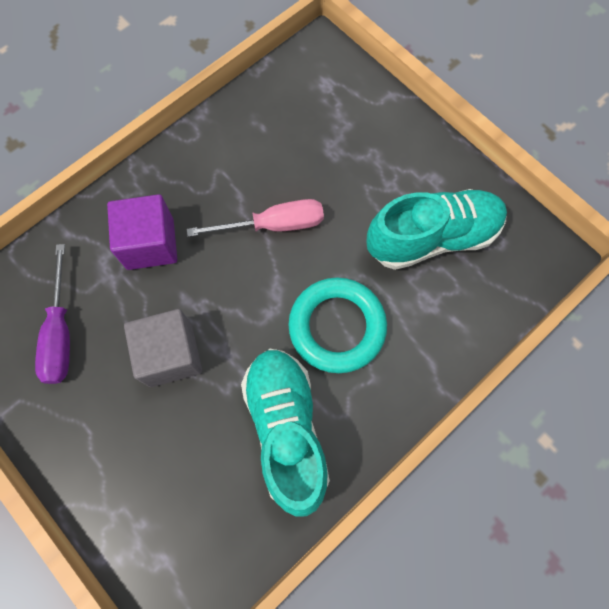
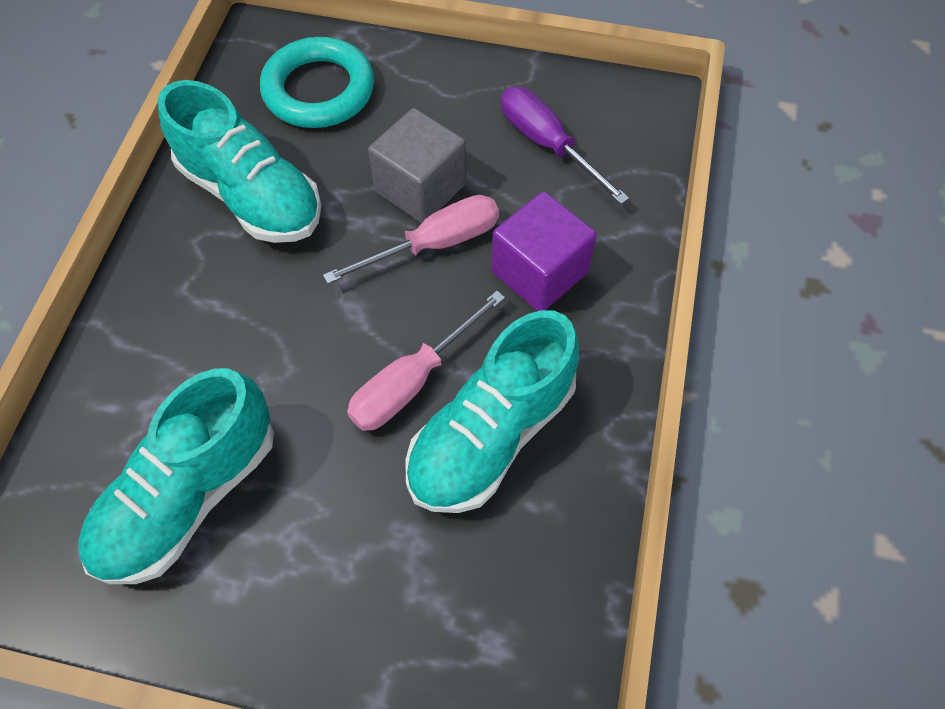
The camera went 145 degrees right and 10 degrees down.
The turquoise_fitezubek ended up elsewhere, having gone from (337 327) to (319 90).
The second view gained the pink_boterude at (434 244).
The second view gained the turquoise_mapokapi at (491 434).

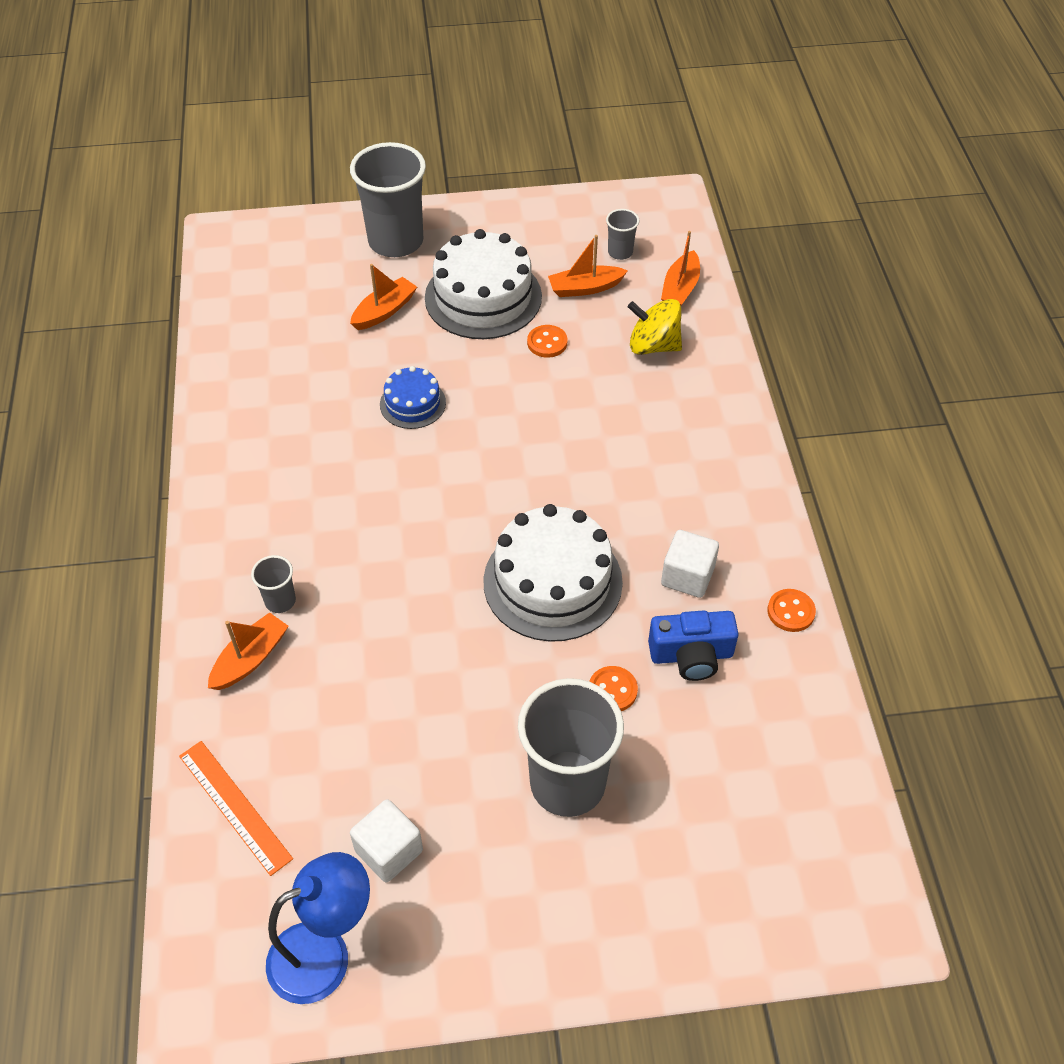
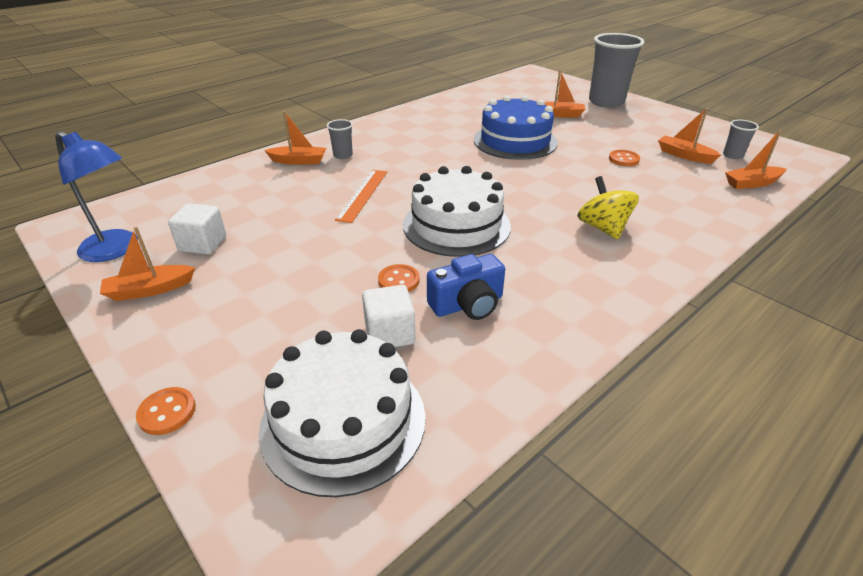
The camera went 55 degrees right and 15 degrees down.
The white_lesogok ended up elsewhere, having gone from (483 297) to (343 421).
The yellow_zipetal ended up elsewhere, having gone from (653 345) to (603 228).
The size of the blue_lesogok at (412 403) changed by a factor of 1.90.
The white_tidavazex ended up elsewhere, having gone from (687 576) to (389 333).
The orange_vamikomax ended up elsewhere, having gone from (791 611) to (167 412).
The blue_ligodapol at (691 655) ended up facing another way, 75 degrees counterclockwise from before.
The second view lost the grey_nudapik at (567 783).
The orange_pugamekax ended up elsewhere, having gone from (235 806) to (363 195).
The second view gained the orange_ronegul at (149 290).

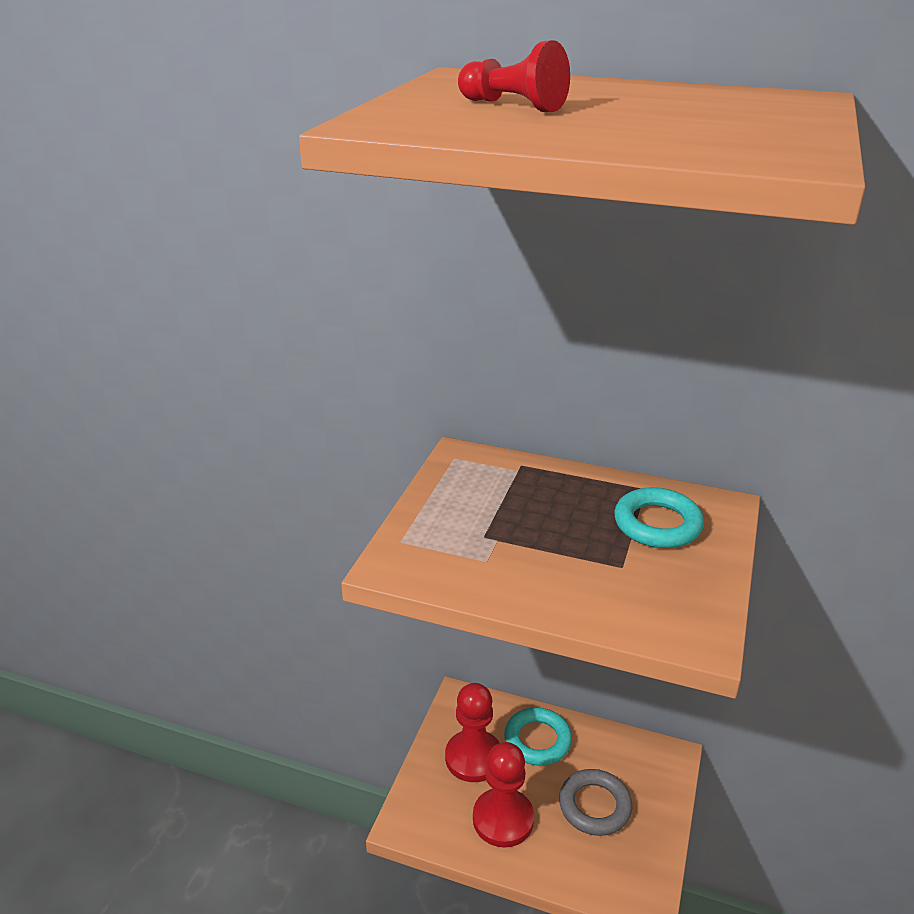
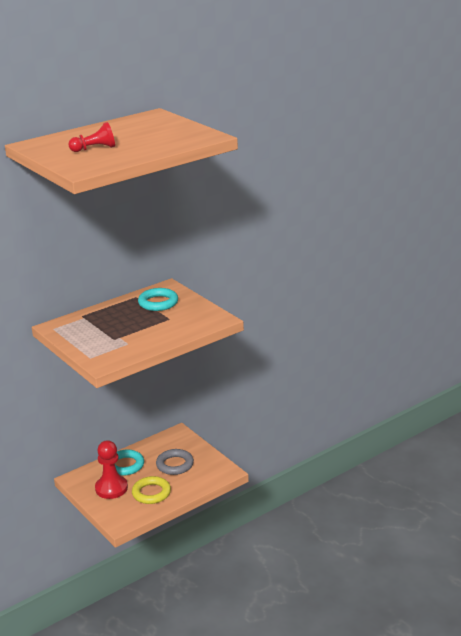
The camera went 55 degrees left and 5 degrees down.
Where the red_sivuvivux stood at (503 819), the yellow_fitezubek came to stand at (151 493).

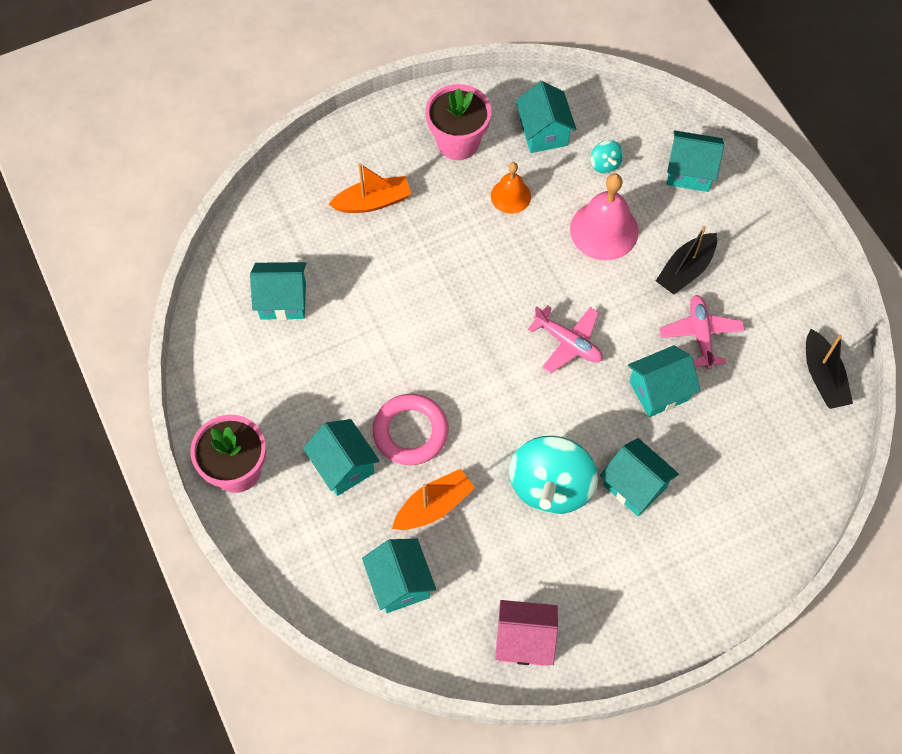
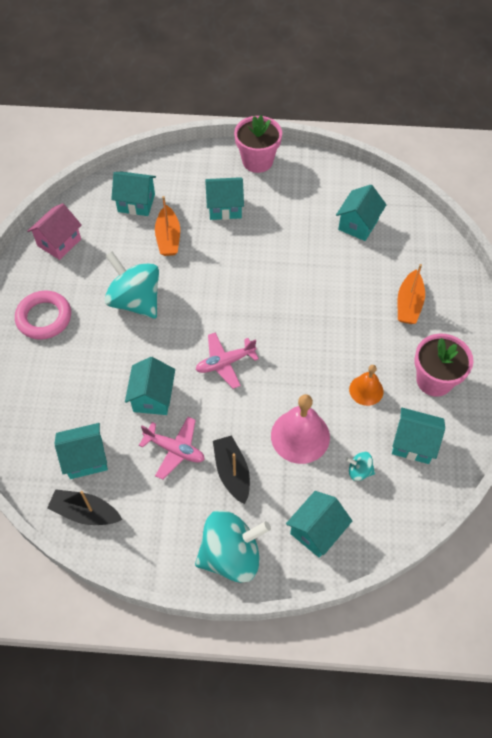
The camera went 120 degrees right and 5 degrees down.
The pink_fitezubek ended up elsewhere, having gone from (410 432) to (44 318).
The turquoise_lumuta ended up elsewhere, having gone from (635 486) to (86 458).
The second view gained the turquoise_zipetal at (231 555).

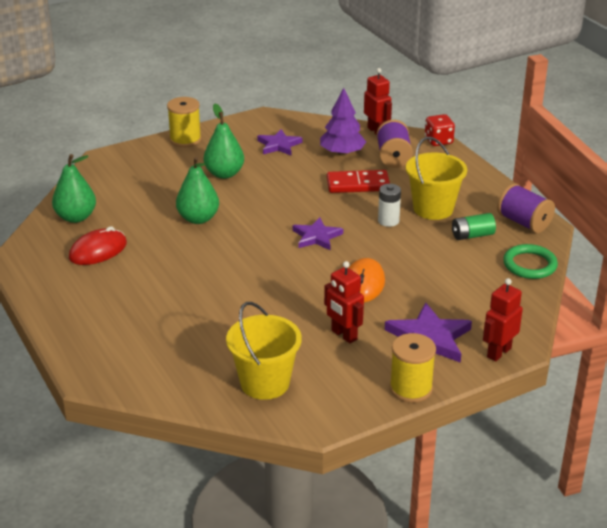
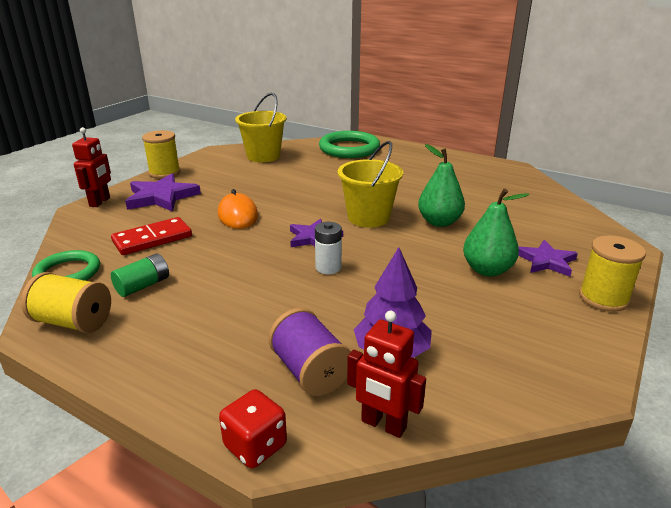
The camera went 150 degrees right and 5 degrees down.
The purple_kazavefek ended up elsewhere, having gone from (279 145) to (546 261).
The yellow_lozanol ended up elsewhere, having gone from (433 208) to (368 217).
The second view lost the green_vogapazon at (76 217).
The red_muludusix ended up elsewhere, having gone from (358 184) to (152 239).
What was the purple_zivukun at (523 222) turned into the yellow_zivukun at (73 322).
The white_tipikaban ended up elsewhere, having gone from (388 221) to (328 267).
The second view lost the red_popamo at (98 250).
The second view lost the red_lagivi at (344 335).
The second view gained the green_fitezubek at (349 149).

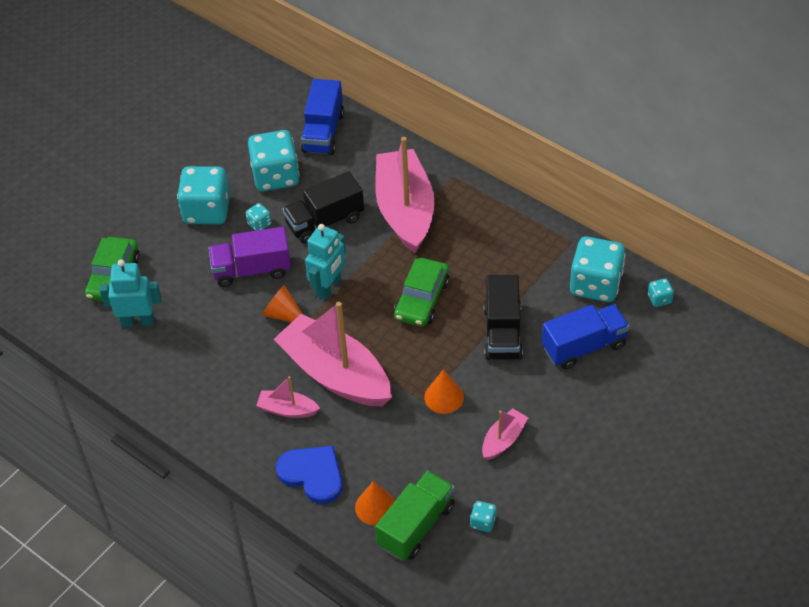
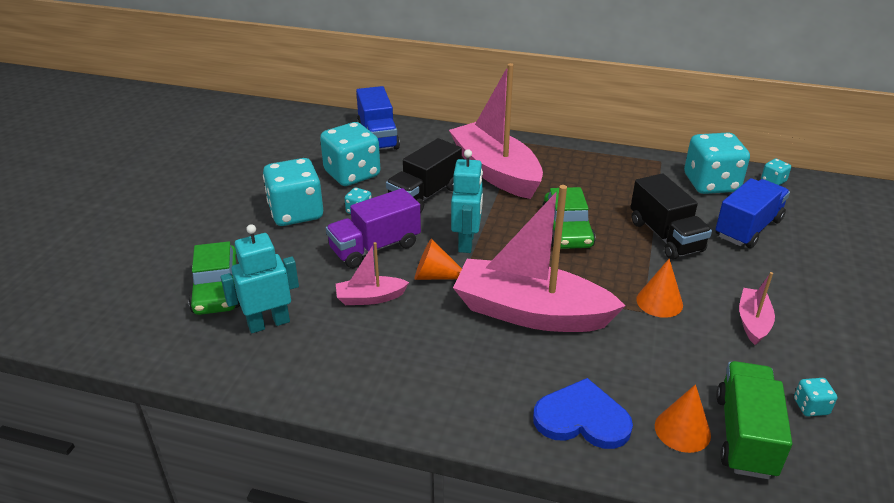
The camera went 25 degrees left and 15 degrees down.
The pink_ronegul ended up elsewhere, having gone from (287 409) to (370 298).

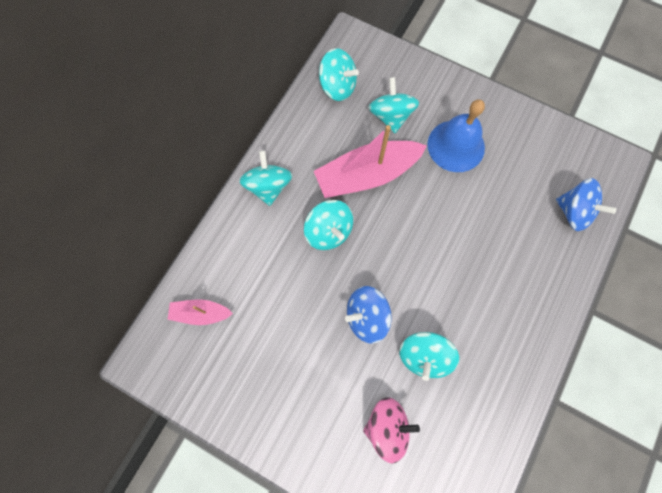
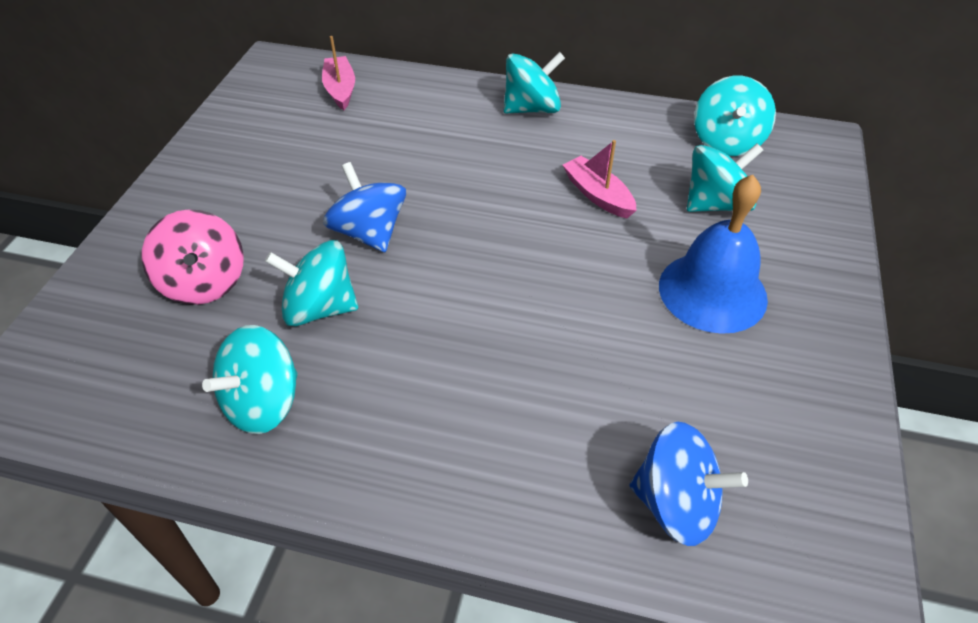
The camera went 75 degrees right and 25 degrees down.
The size of the pink_ronegul at (367 175) changed by a factor of 0.52.
The blue_zipetal at (574 212) ended up facing another way, 90 degrees counterclockwise from before.
The turquoise_zipetal ended up elsewhere, having gone from (328 231) to (263 403).

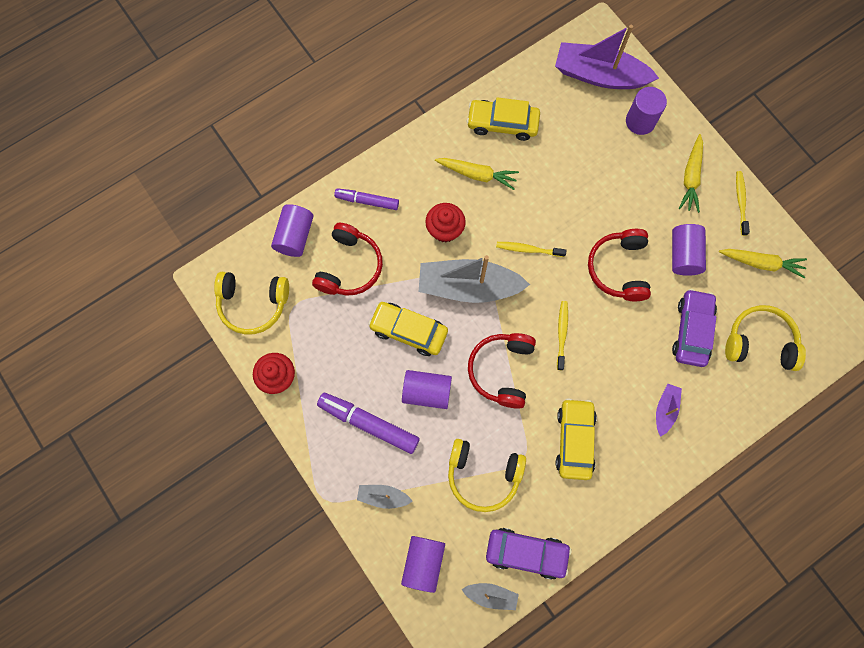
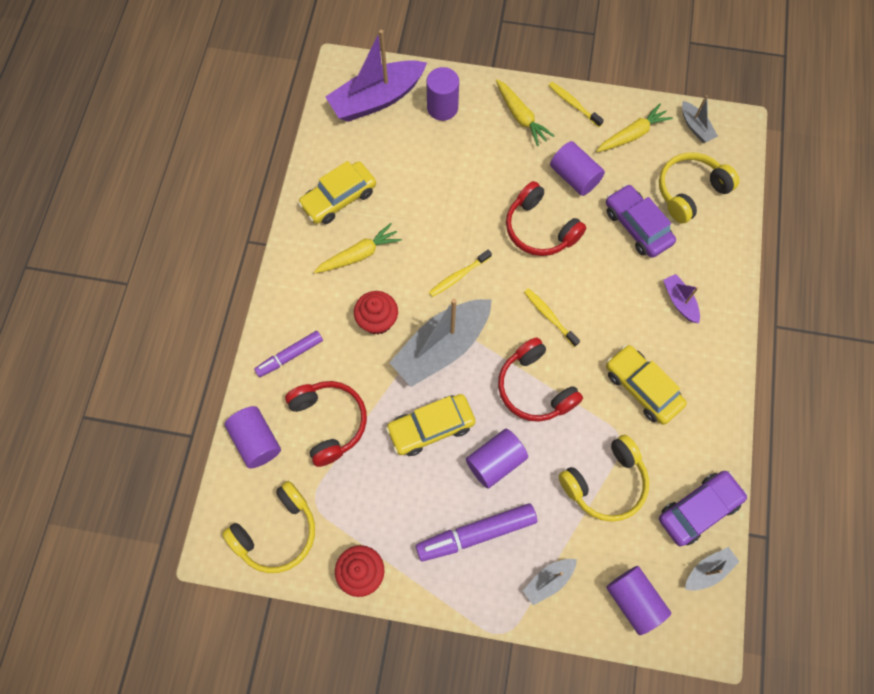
The camera went 45 degrees left and 5 degrees down.
The second view gained the grey_ronegul at (695 127).

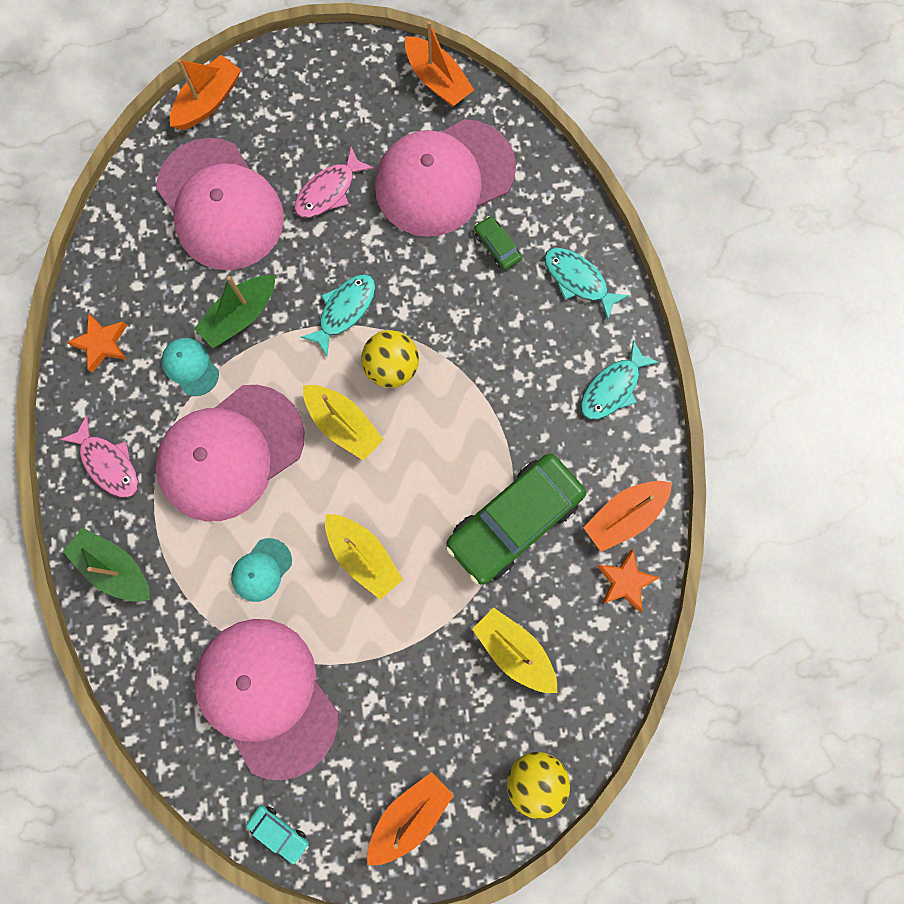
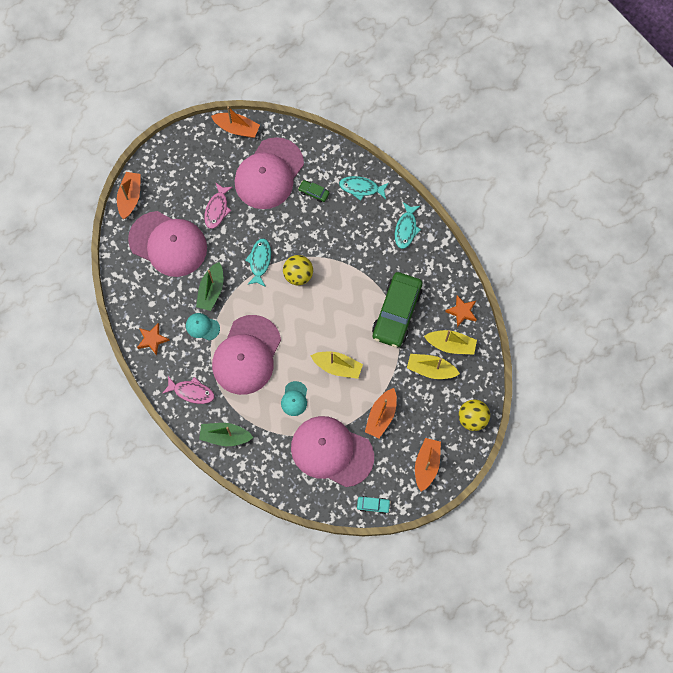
The camera went 30 degrees left and 5 degrees down.
The yellow_ronegul ended up elsewhere, having gone from (343 425) to (451 345).
The orange_ronegul ended up elsewhere, having gone from (624 516) to (381 416).

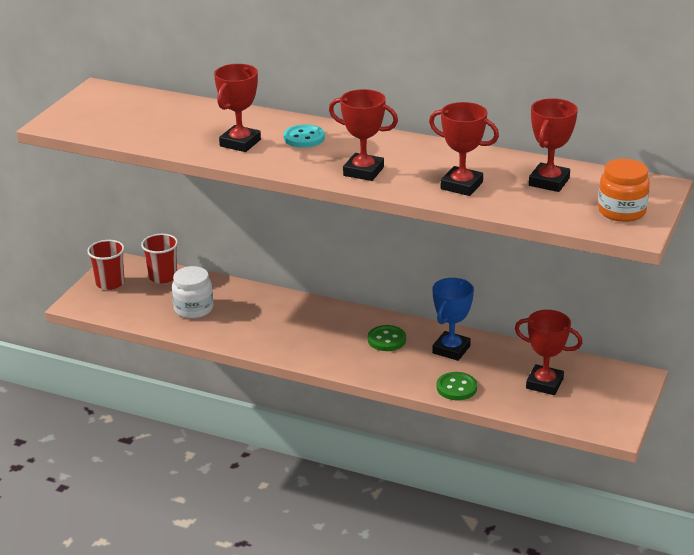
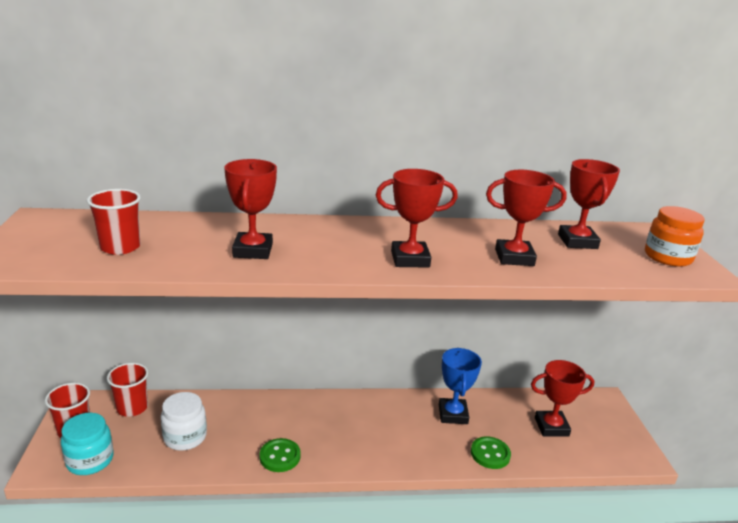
The camera went 30 degrees left and 5 degrees down.
The second view lost the turquoise_vamikomax at (304 138).
The green_vamikomax ended up elsewhere, having gone from (386 340) to (280 456).
The second view gained the red_nudapik at (120 247).
The second view gained the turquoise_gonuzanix at (90 460).

